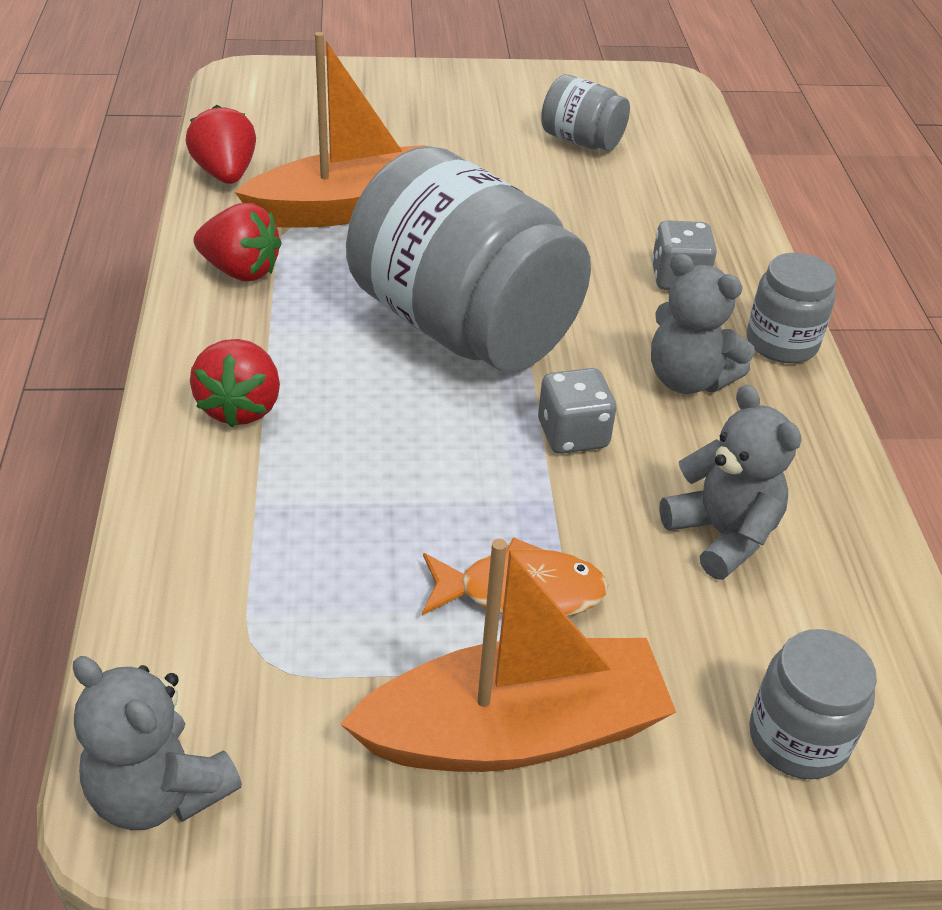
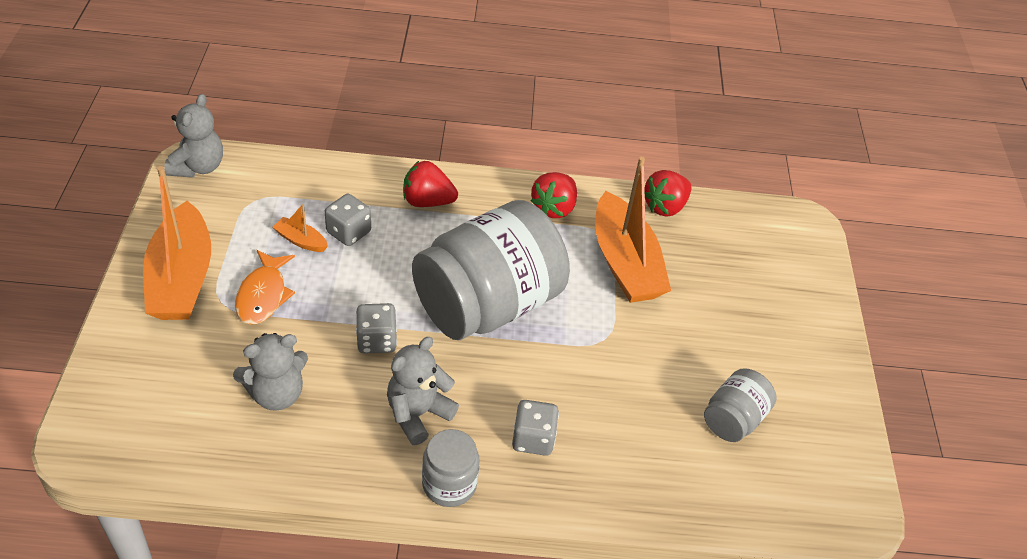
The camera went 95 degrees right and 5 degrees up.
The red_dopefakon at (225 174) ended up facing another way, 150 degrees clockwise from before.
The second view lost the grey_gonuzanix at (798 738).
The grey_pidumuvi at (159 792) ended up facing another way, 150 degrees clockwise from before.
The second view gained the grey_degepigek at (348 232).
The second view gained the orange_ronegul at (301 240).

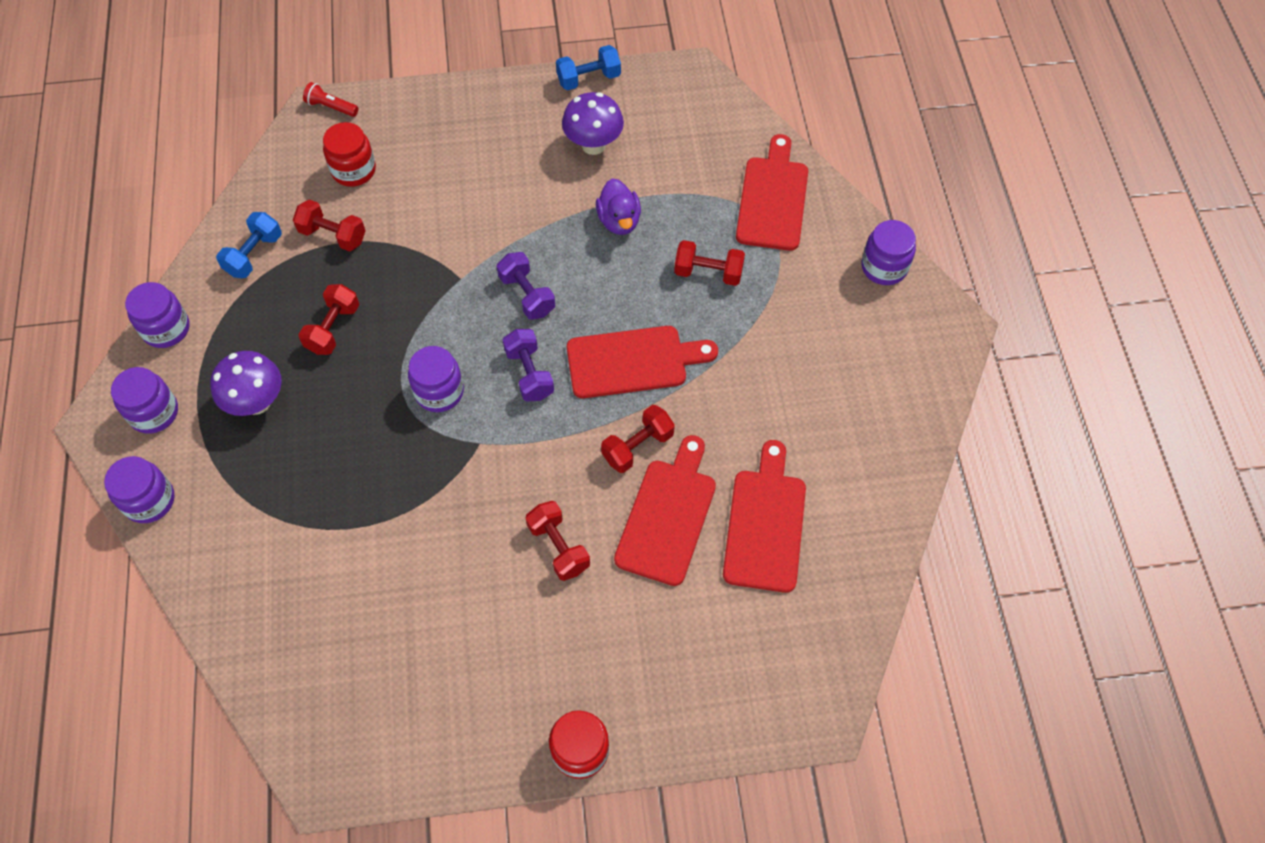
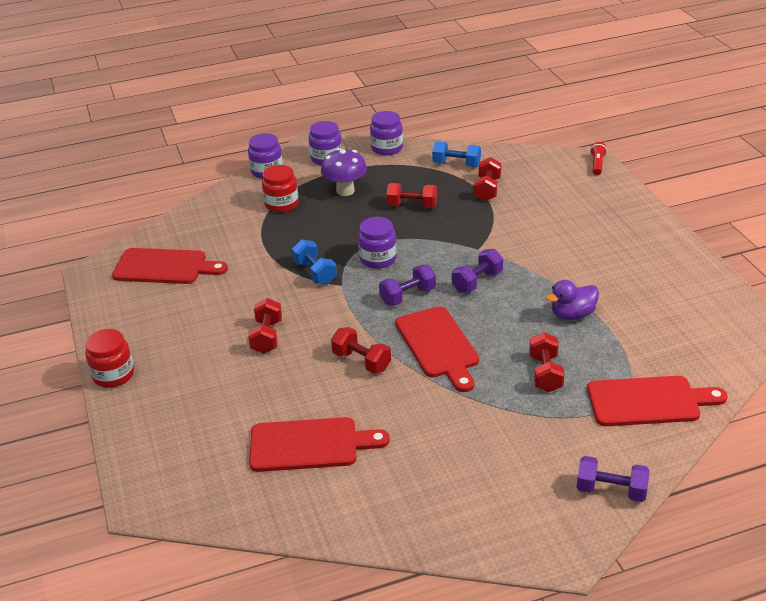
The camera went 80 degrees right and 25 degrees down.
The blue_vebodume ended up elsewhere, having gone from (588 79) to (315 273).
The second view lost the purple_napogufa at (593 145).
The red_gonuzanix ended up elsewhere, having gone from (354 170) to (281 204).
Where the purple_gonuzanix stood at (884 267), the purple_vebodume came to stand at (611 490).
The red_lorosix ended up elsewhere, having gone from (667 515) to (165 267).
The red_vebodume at (558 547) ended up facing another way, 45 degrees counterclockwise from before.

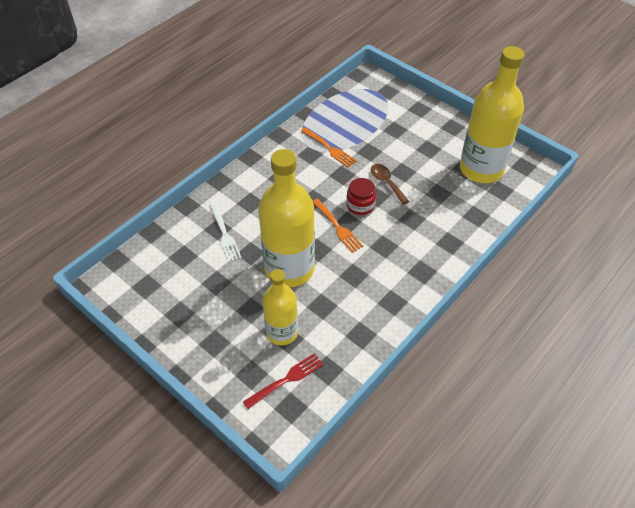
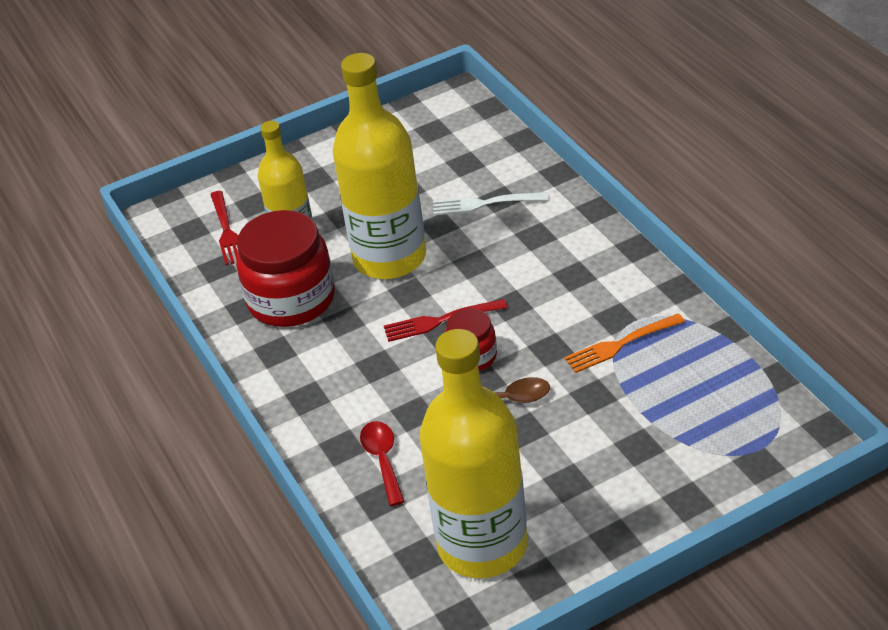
The camera went 115 degrees right and 10 degrees down.
What was the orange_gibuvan at (337 227) turned into the red_gibuvan at (441 320).
The second view gained the red_gonuzanix at (291 299).
The second view gained the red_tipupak at (383 460).

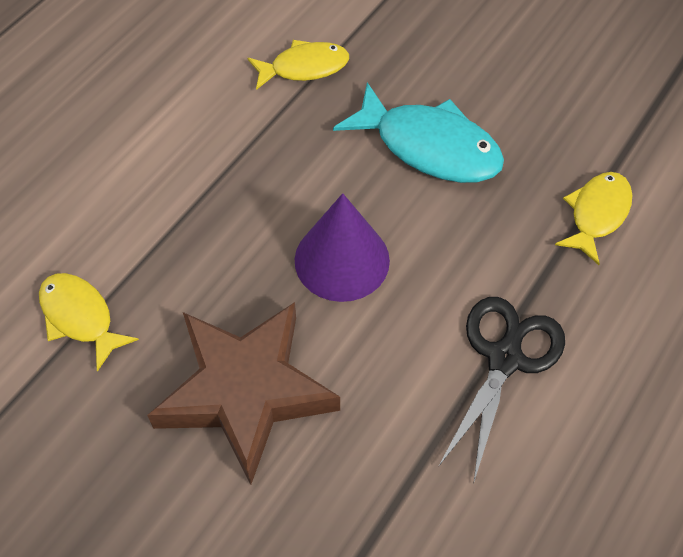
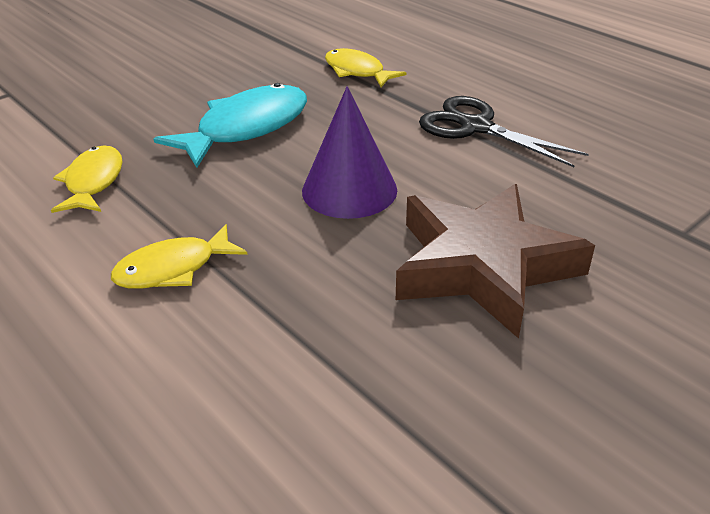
The camera went 75 degrees left and 20 degrees down.
The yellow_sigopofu ended up elsewhere, having gone from (80 317) to (173 269).

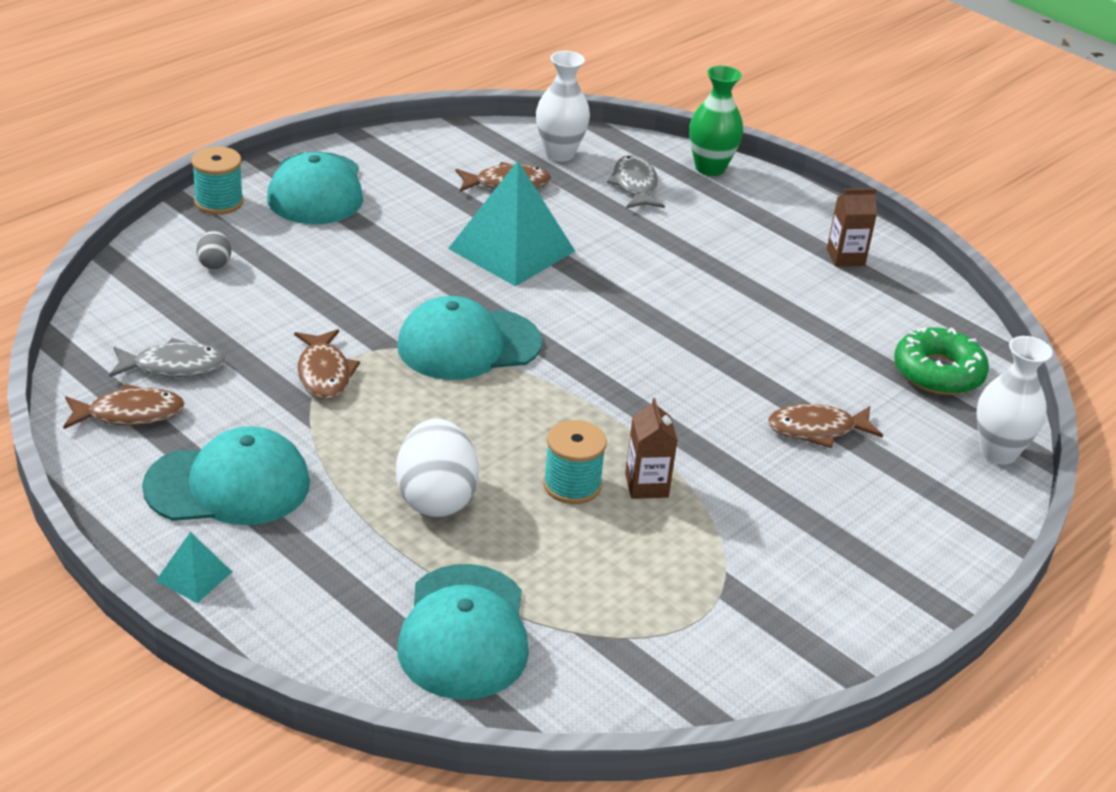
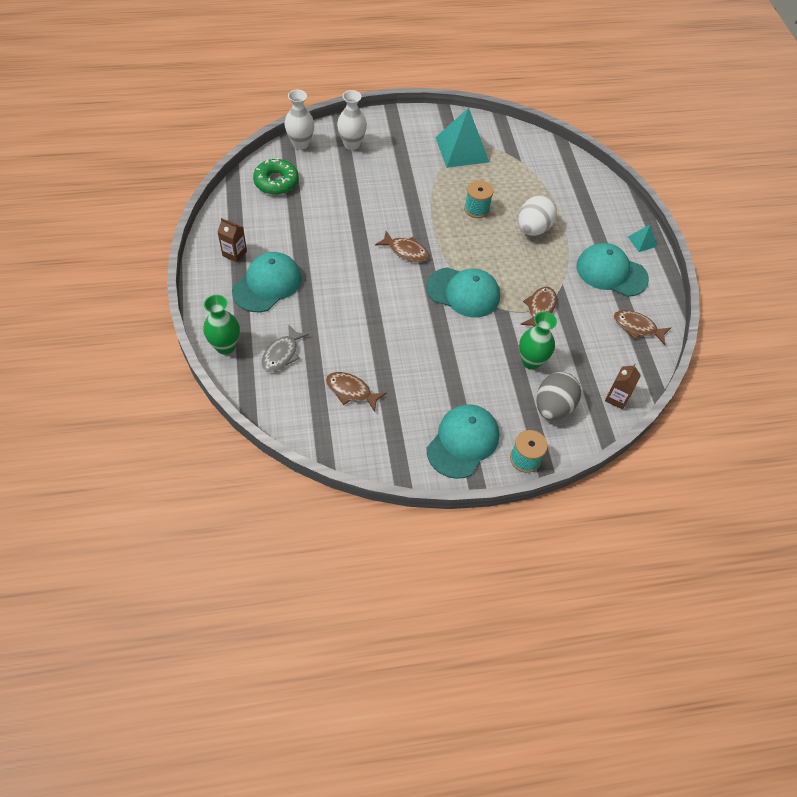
The camera went 145 degrees left and 20 degrees up.
The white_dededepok ended up elsewhere, having gone from (559 154) to (352 144).
The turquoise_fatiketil ended up elsewhere, having gone from (511 249) to (462 149).
The size of the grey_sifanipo at (214 263) changed by a factor of 2.05.
The second view lost the grey_sigopofu at (174 366).
The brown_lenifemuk ended up elsewhere, having gone from (646 485) to (616 398).
The brown_sigopofu ended up elsewhere, having gone from (817 430) to (406 251).
The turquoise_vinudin ended up elsewhere, having gone from (464 632) to (267 284).
The second view gained the green_dededepok at (531 361).

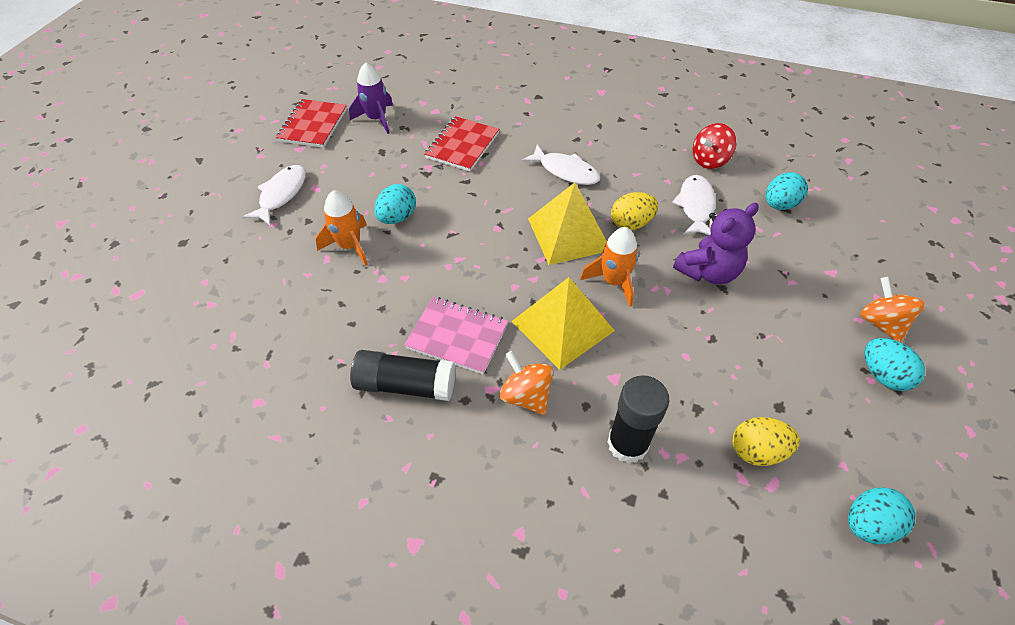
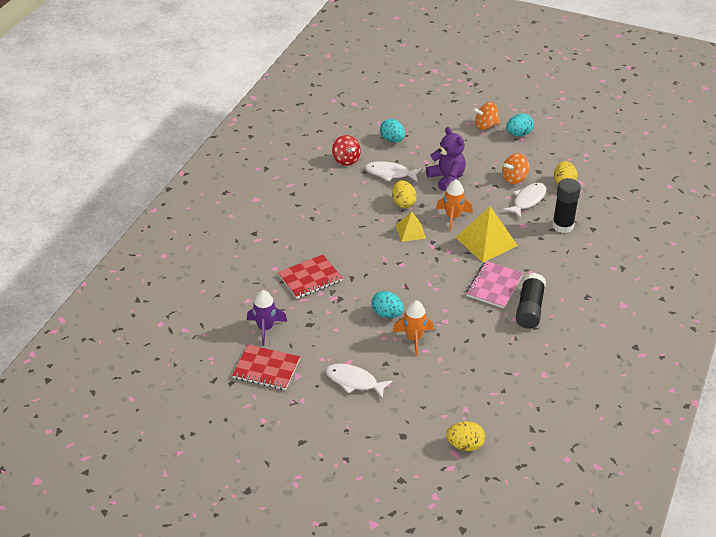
The camera went 85 degrees left and 10 degrees down.
The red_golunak at (462 145) ended up facing another way, 60 degrees counterclockwise from before.
The white_sigopofu ended up elsewhere, having gone from (565 171) to (527 200).
The size of the yellow_fatiketil at (569 234) changed by a factor of 0.58.
The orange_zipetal ended up elsewhere, having gone from (526 395) to (514 178).
The second view lost the turquoise_sifanipo at (868 524).
The second view gained the yellow_sifanipo at (465 445).

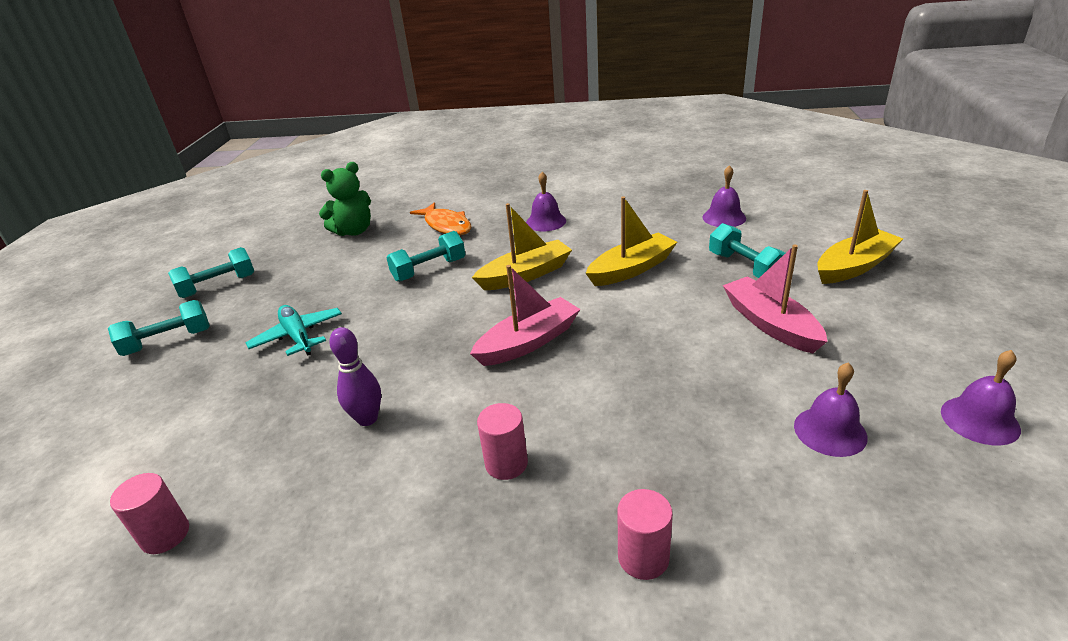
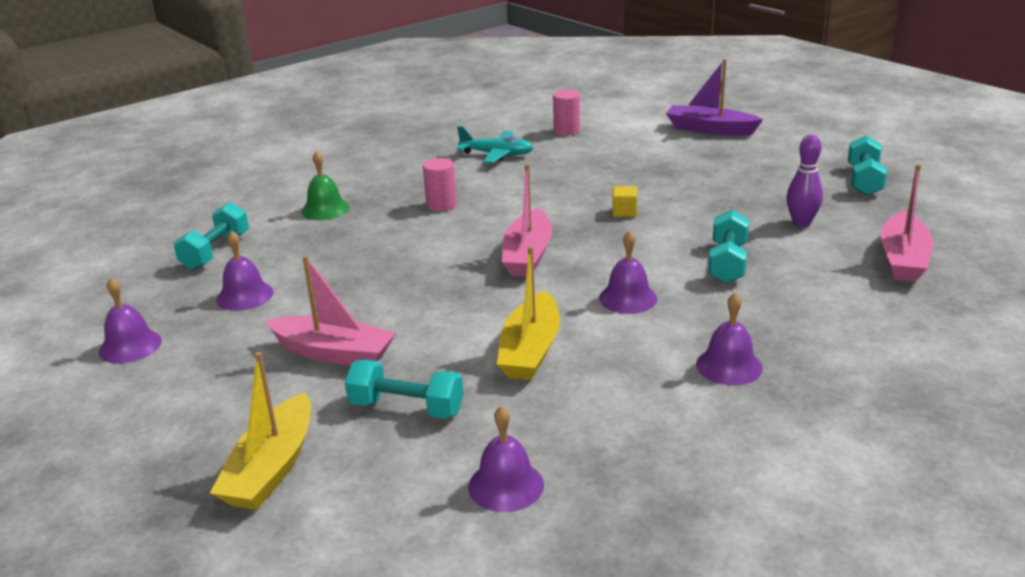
The camera went 135 degrees right and 5 degrees down.
Where the green_pidumuvi stood at (354 231), the pink_ronegul came to stand at (903 259).
The second view lost the orange_sigopofu at (446 225).
Where the yellow_ronegul stood at (525 275), the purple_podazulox came to stand at (628 298).
The turquoise_vebodume ended up elsewhere, having gone from (168 341) to (216 252).
The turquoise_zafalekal ended up elsewhere, having gone from (298 336) to (497 154).
The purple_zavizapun ended up elsewhere, having gone from (367 419) to (801 223).
Where the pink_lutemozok stood at (643 557), the green_podazulox came to stand at (325 209).
The second view gained the purple_ronegul at (710 129).
The second view gained the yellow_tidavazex at (624 212).

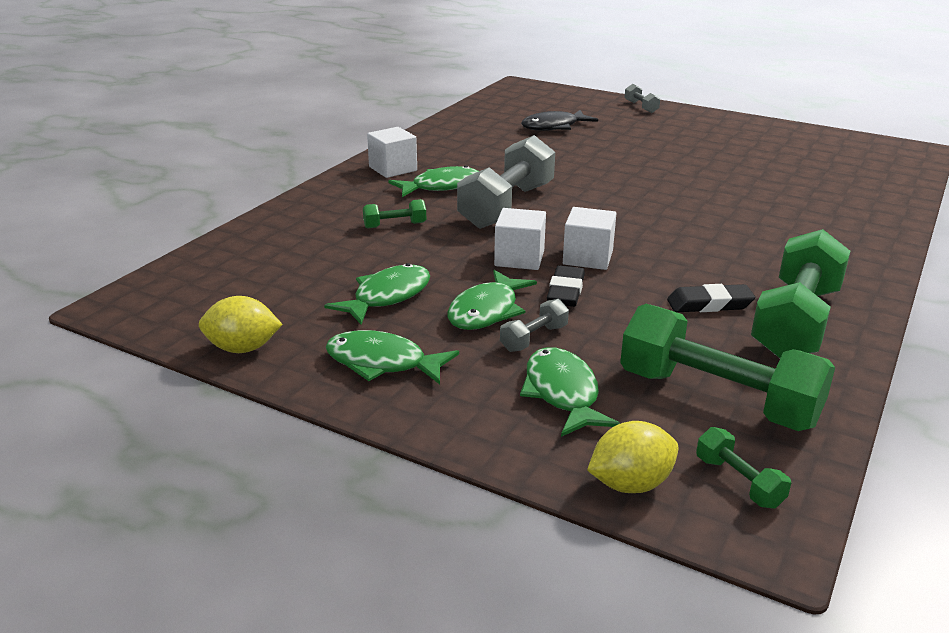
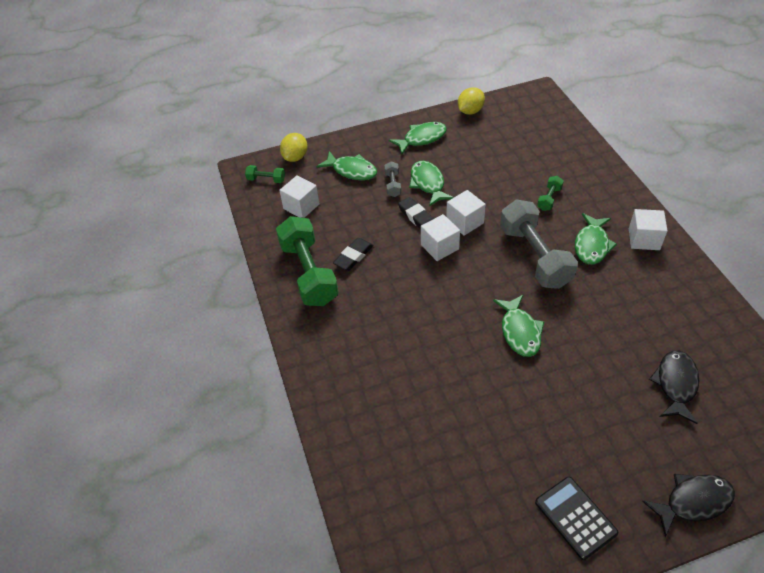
The camera went 135 degrees right and 20 degrees up.
Where the grey_vebodume stood at (641 107), the black_sigopofu came to stand at (693 502).
The green_sigopofu ended up elsewhere, having gone from (387 296) to (519 331).
Where the green_vebodume stood at (717 398), the white_tidavazex came to stand at (301 206).
The second view gained the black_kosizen at (575 517).

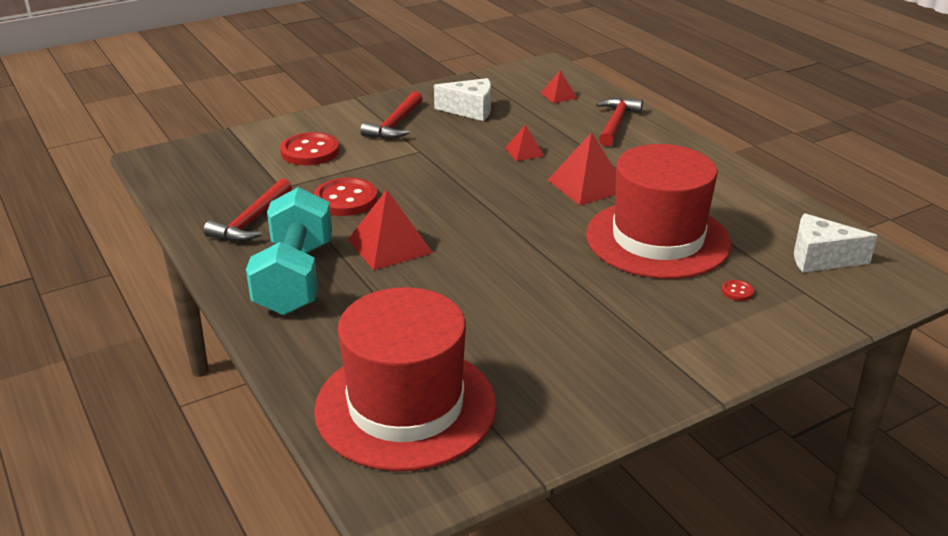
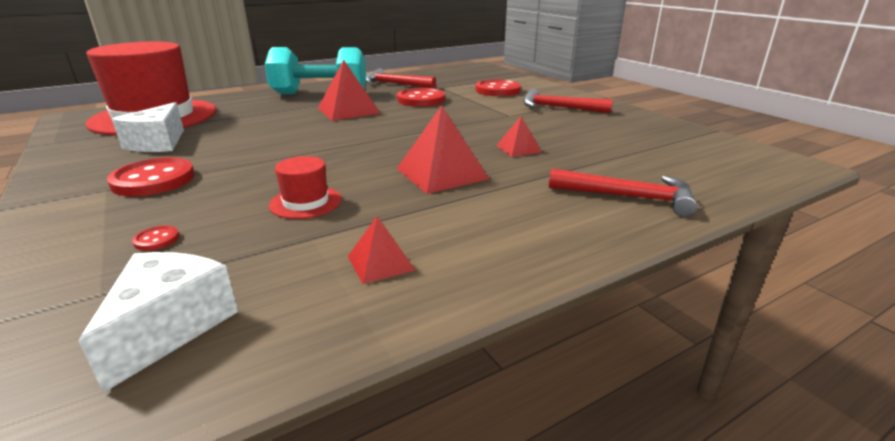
The camera went 90 degrees right and 5 degrees down.
The red_fatiketil ended up elsewhere, having gone from (558 95) to (380 263).
The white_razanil ended up elsewhere, having gone from (470 110) to (158 143).
The size of the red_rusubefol at (657 239) changed by a factor of 0.40.
The second view gained the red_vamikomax at (153 180).

